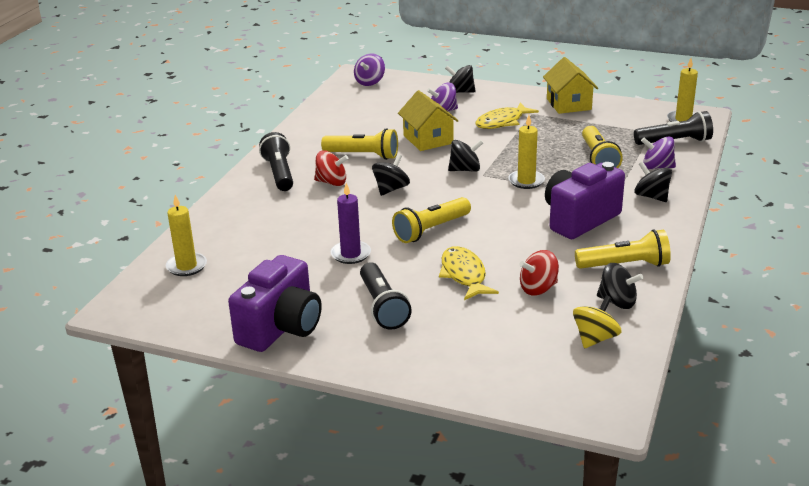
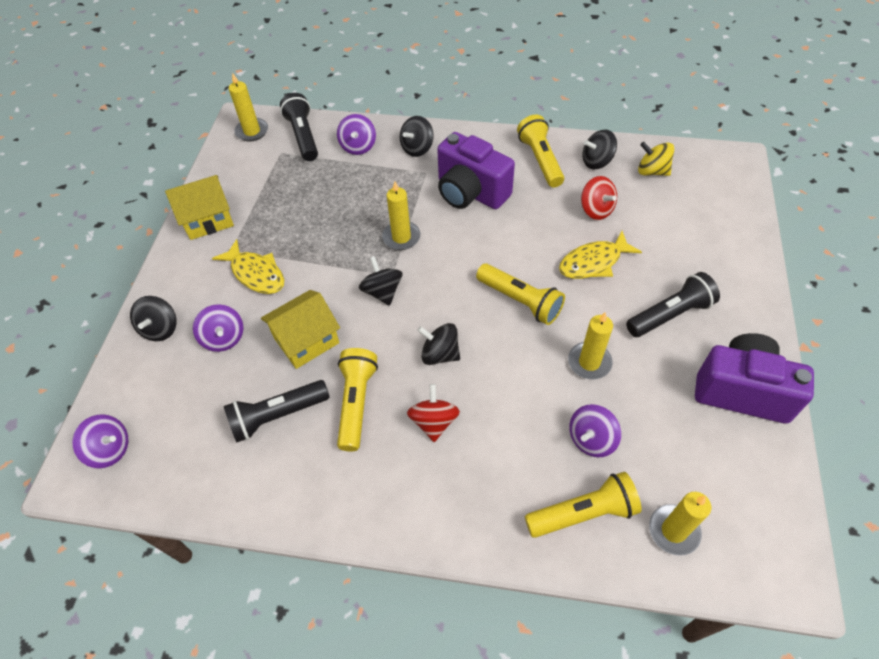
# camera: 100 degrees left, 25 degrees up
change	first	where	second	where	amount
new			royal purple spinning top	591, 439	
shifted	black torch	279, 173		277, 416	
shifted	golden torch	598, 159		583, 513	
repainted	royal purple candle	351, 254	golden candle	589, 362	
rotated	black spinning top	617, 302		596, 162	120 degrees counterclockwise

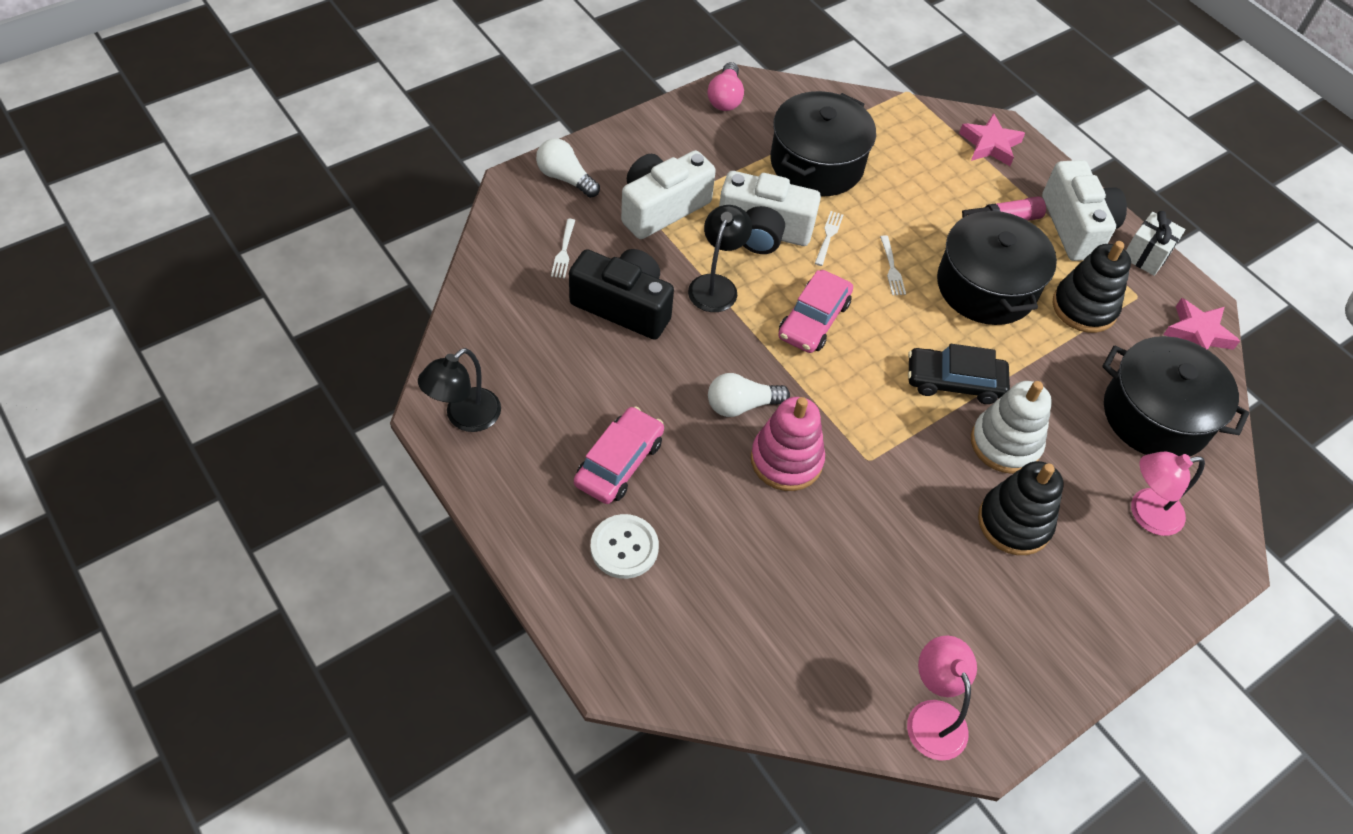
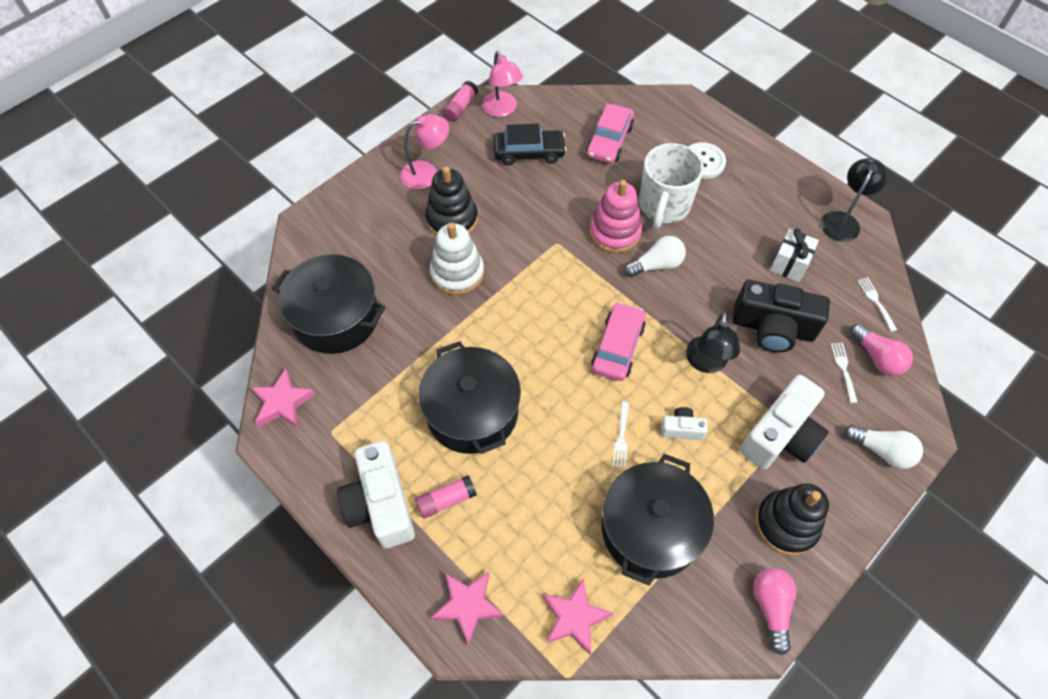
# camera: 175 degrees right, 5 degrees up
change	first	where	second	where	amount
new			rosy glue stick	460, 107	
new			rosy star	574, 618	
new			white tea mug	664, 206	
new			rosy lightbulb	877, 357	
shifted	rosy automobile	619, 463		609, 141	
shifted	white table fork	891, 268		876, 302	
shifted	black automobile	954, 382		529, 152	
shifted	black ring stacker	1084, 307		786, 524	
shifted	white wrapped gift	1146, 255		789, 264	
shifted	rosy reading lamp	1145, 514		427, 173	
scaled	white photo camera	763, 232		681, 429	x0.48

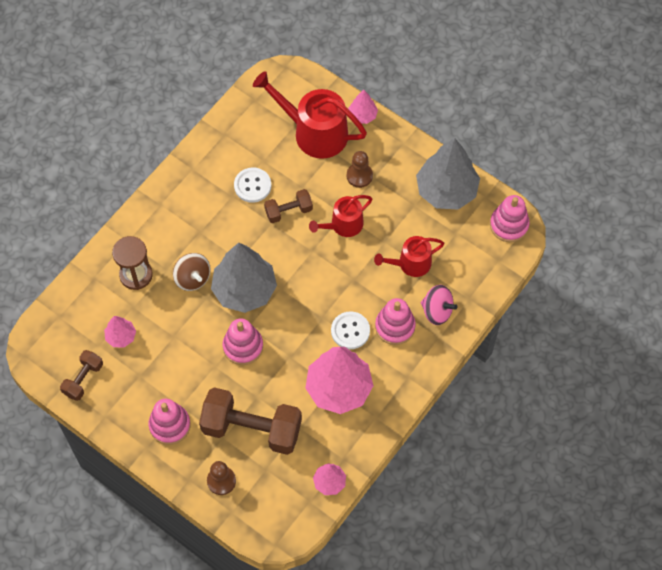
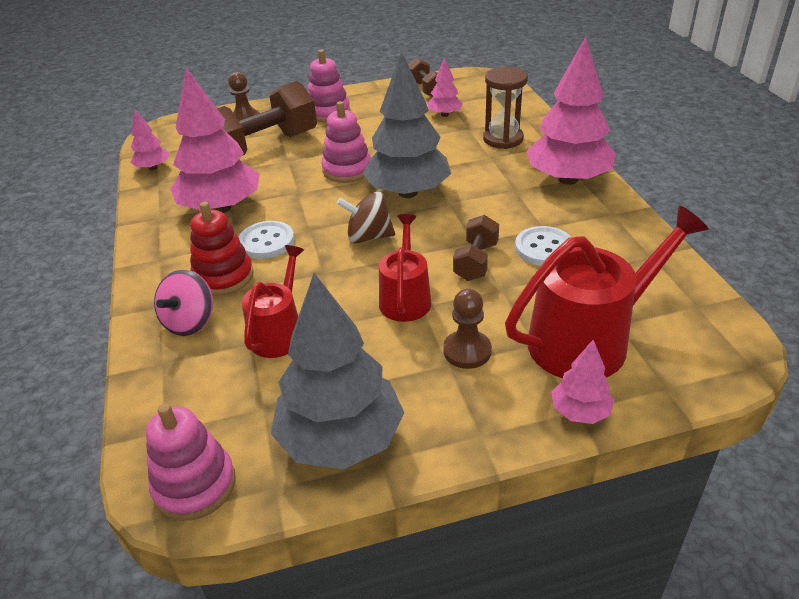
# camera: 130 degrees right, 25 degrees down
change	first	where	second	where	amount
new			rosy fir tree	568, 179	
shifted	dark brown spinning top	192, 278		368, 237	
repainted	rosy ring stacker	395, 326	crimson ring stacker	223, 277	
rotated	rosy spinning top	437, 311		190, 322	45 degrees counterclockwise

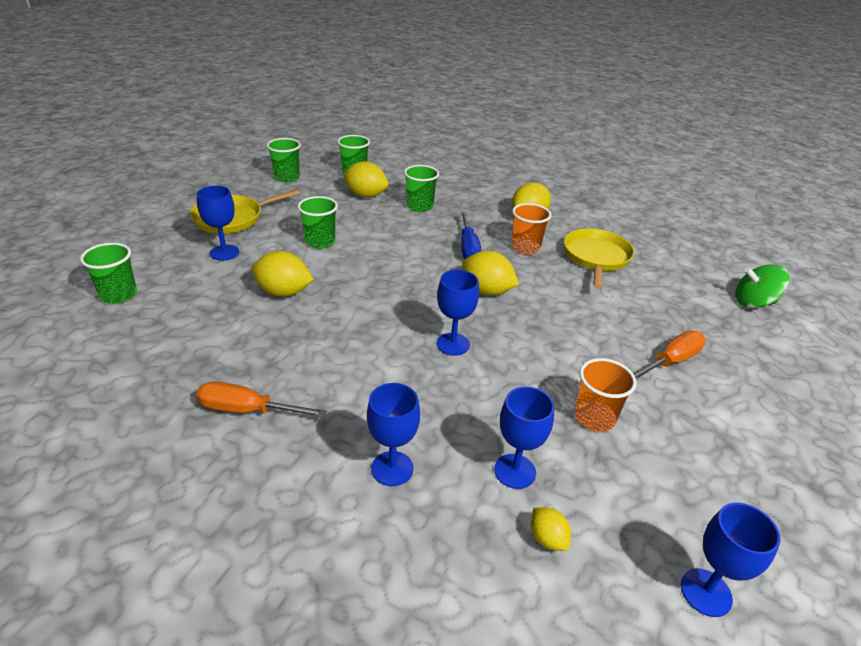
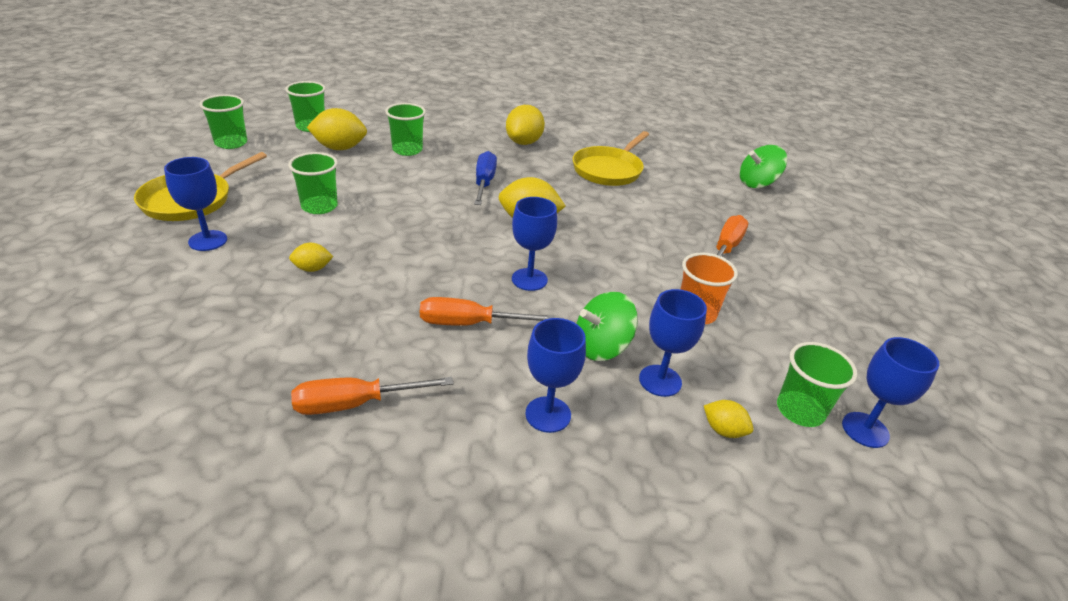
# camera: 25 degrees left, 0 degrees up
change	first	where	second	where	amount
gone	orange beaker	525, 248			
new			orange flat screwdriver	470, 324	
new			emerald spinning top	601, 347	
shifted	emerald beaker	119, 295		800, 410	
rotated	blue flat screwdriver	468, 248		484, 183	150 degrees counterclockwise
rotated	golden pan	596, 258		609, 170	135 degrees counterclockwise
scaled	golden toy lemon	284, 292		312, 269	x0.54

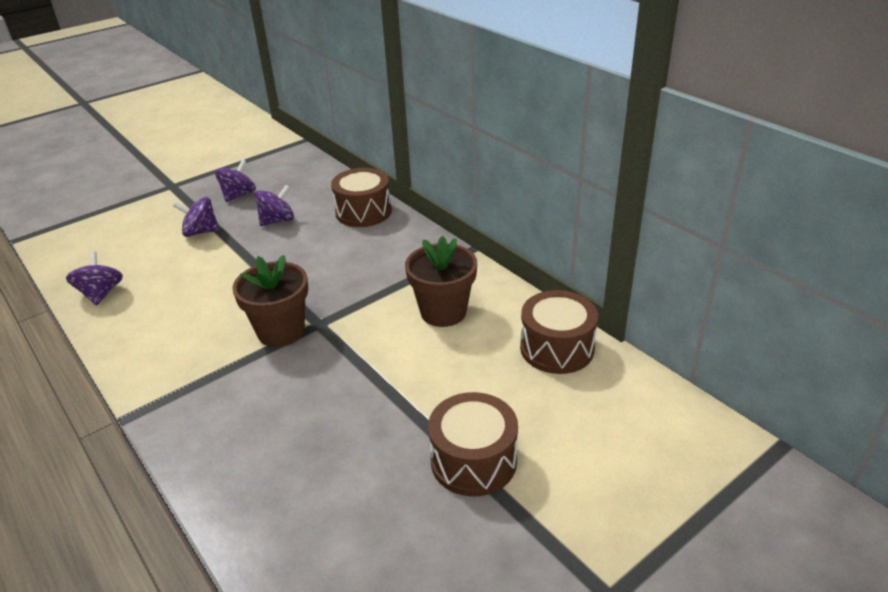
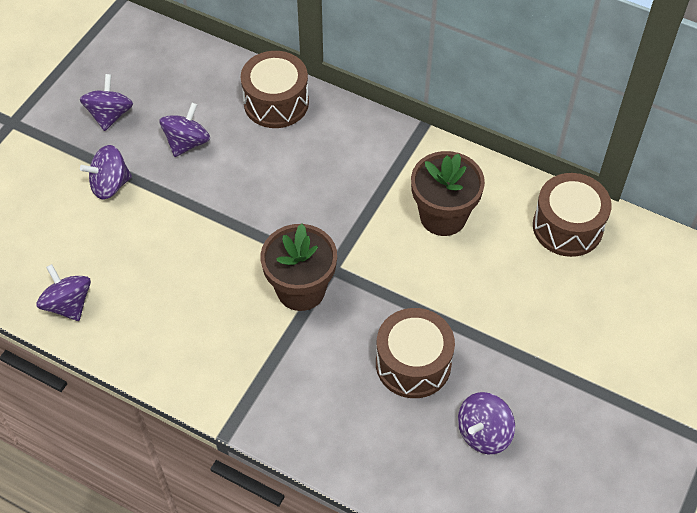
# camera: 25 degrees left, 20 degrees up
change	first	where	second	where	amount
new			royal purple spinning top	483, 433	
shifted	dark brown toy drum	473, 461		413, 364	

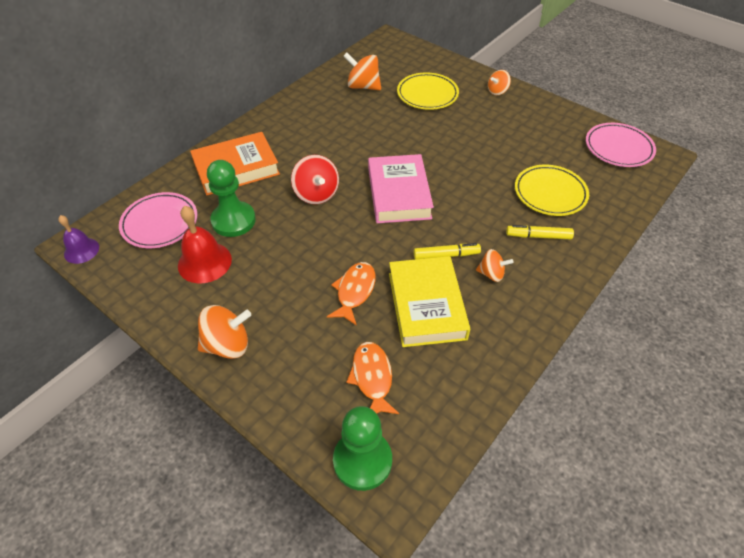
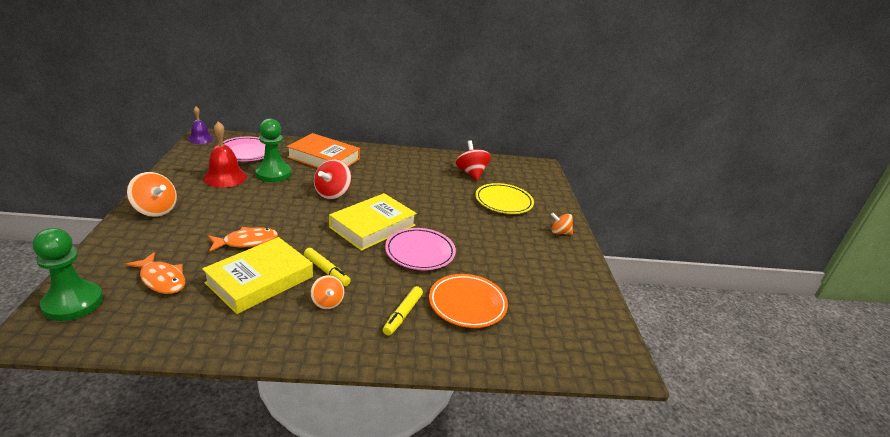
# camera: 45 degrees right, 20 degrees down
change	first	where	second	where	amount
shifted	rosy flat dish	618, 148		420, 252	
repainted	orange spinning top	363, 86	crimson spinning top	471, 173	
repainted	rosy hardback	398, 193	golden hardback	372, 226	
repainted	golden flat dish	550, 193	orange flat dish	467, 304	
rotated	orange toy fish	372, 378		161, 279	90 degrees clockwise
rotated	golden marker	538, 236		402, 314	120 degrees counterclockwise

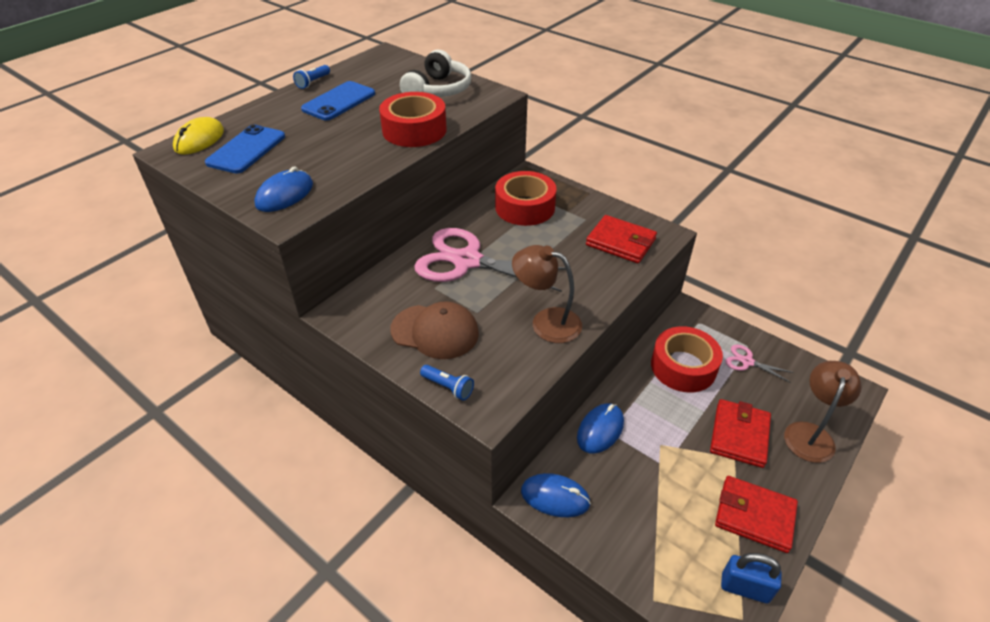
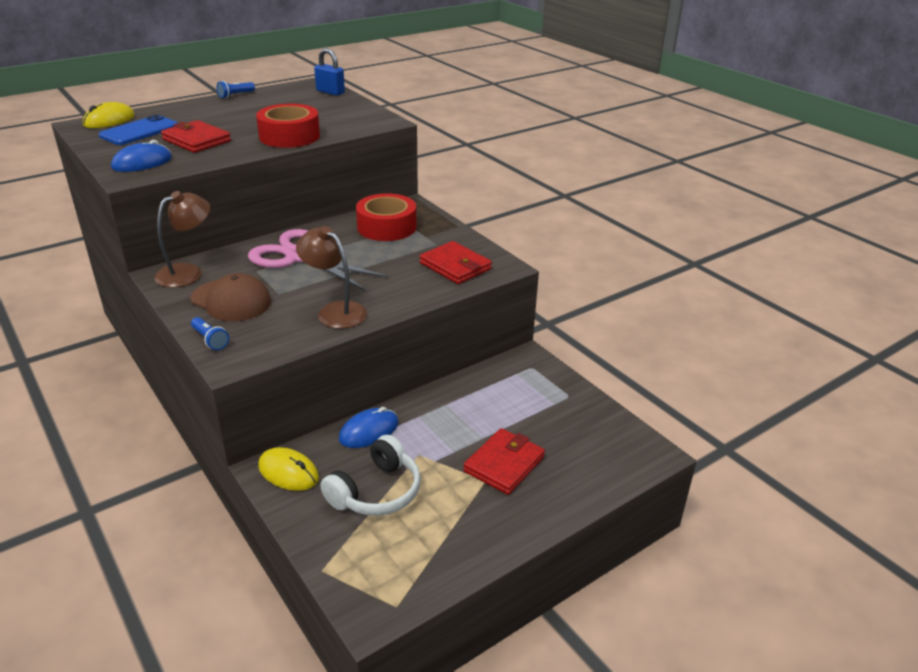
# camera: 15 degrees right, 10 degrees down
change	first	where	second	where	amount
gone	blue mobile phone	339, 101			
gone	crimson sticky tape	683, 367			
gone	rosy scissors	747, 362			
shifted	white headset	438, 90		376, 492	
shifted	crimson card wallet	754, 516		196, 140	
shifted	blue padlock	745, 588		330, 92	
shifted	dark brown reading lamp	810, 433		187, 272	
repainted	blue computer mouse	555, 497	golden computer mouse	288, 472	

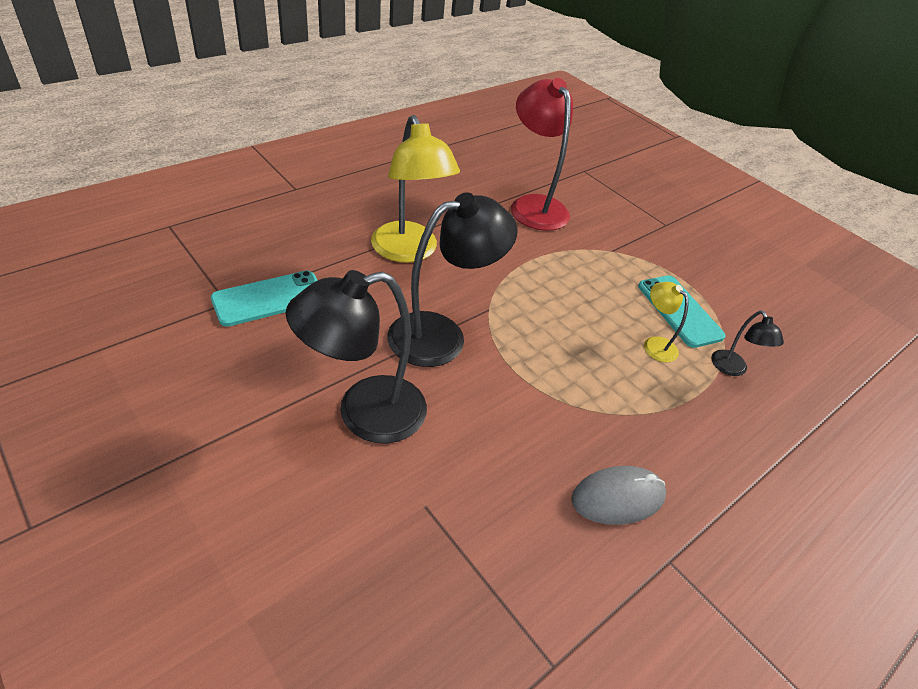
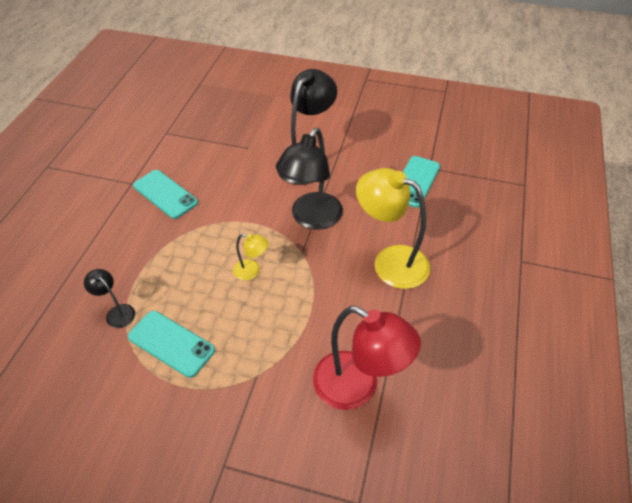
# camera: 150 degrees right, 5 degrees up
change	first	where	second	where	amount
shifted	golden reading lamp	655, 344		252, 271	
swapped	ash-grey computer mouse	618, 497	turquoise mobile phone	165, 194	

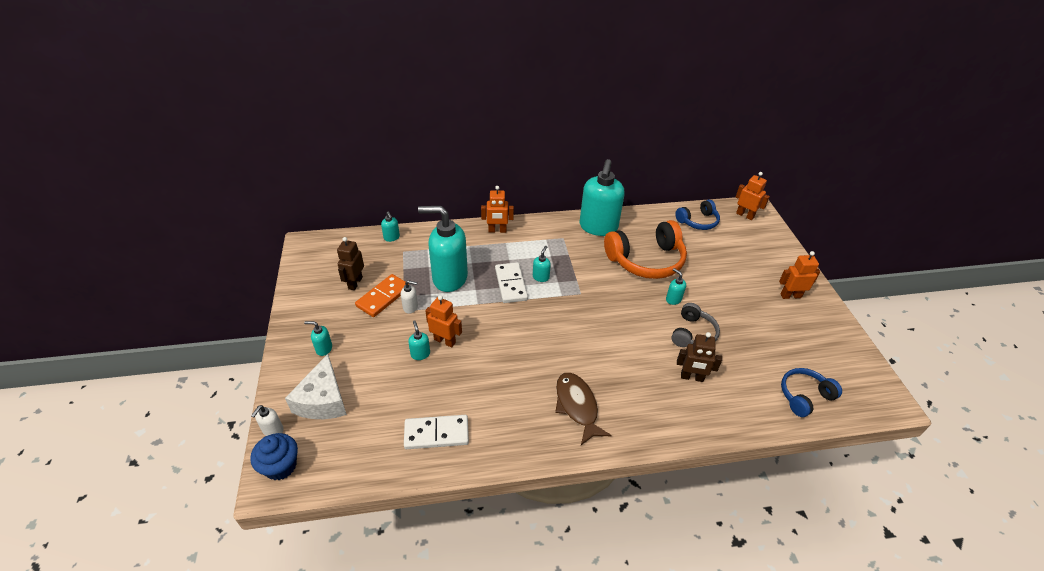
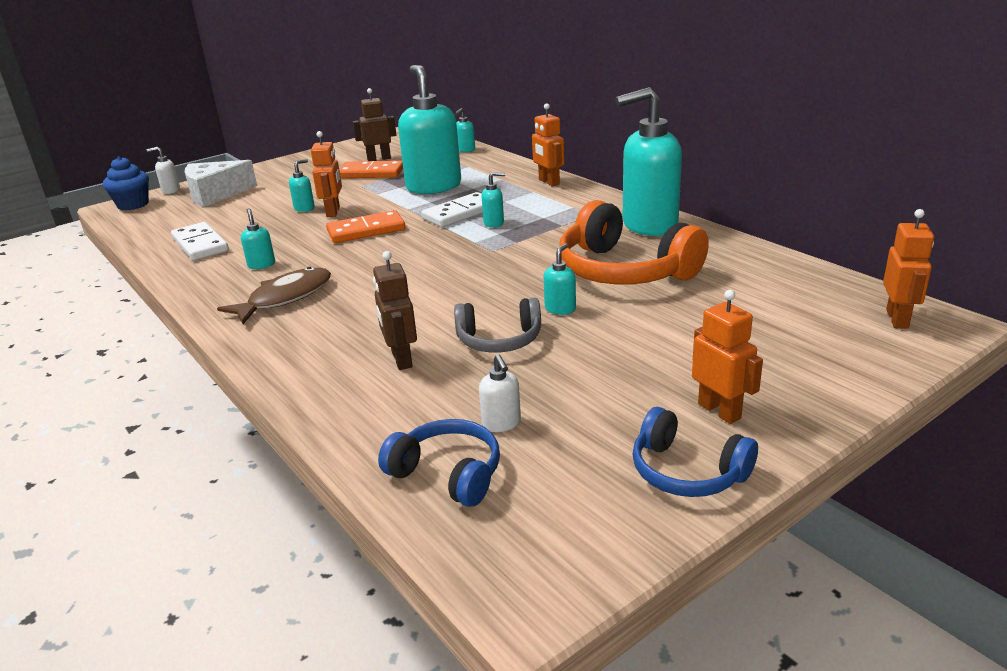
# camera: 65 degrees right, 15 degrees down
change	first	where	second	where	amount
new			orange domino tile	366, 230	
shifted	turquoise soap pump	324, 349		261, 265	
shifted	white soap pump	410, 307		501, 424	
shifted	blue headset	698, 221		687, 471	

